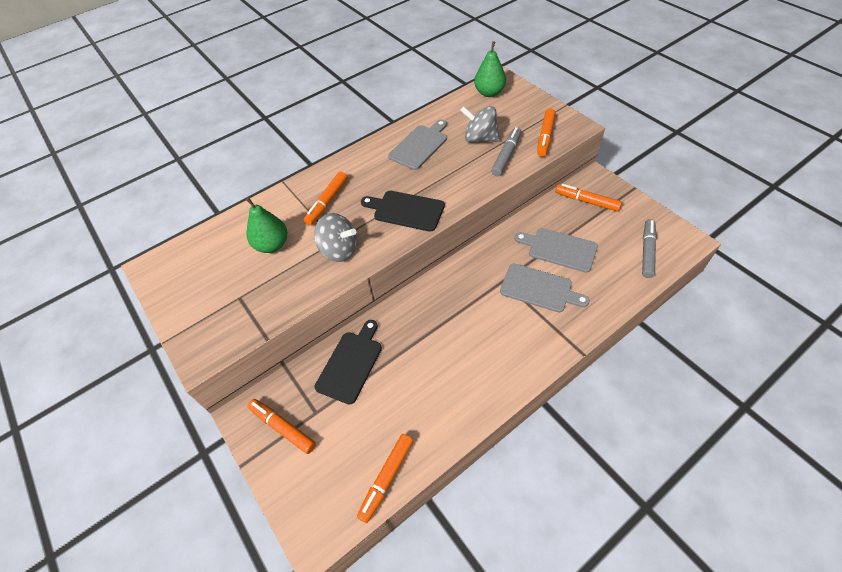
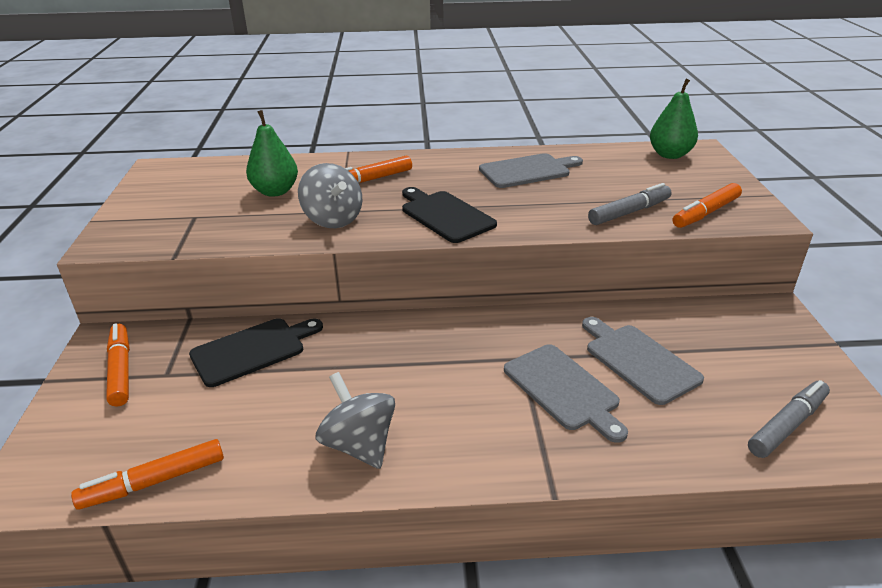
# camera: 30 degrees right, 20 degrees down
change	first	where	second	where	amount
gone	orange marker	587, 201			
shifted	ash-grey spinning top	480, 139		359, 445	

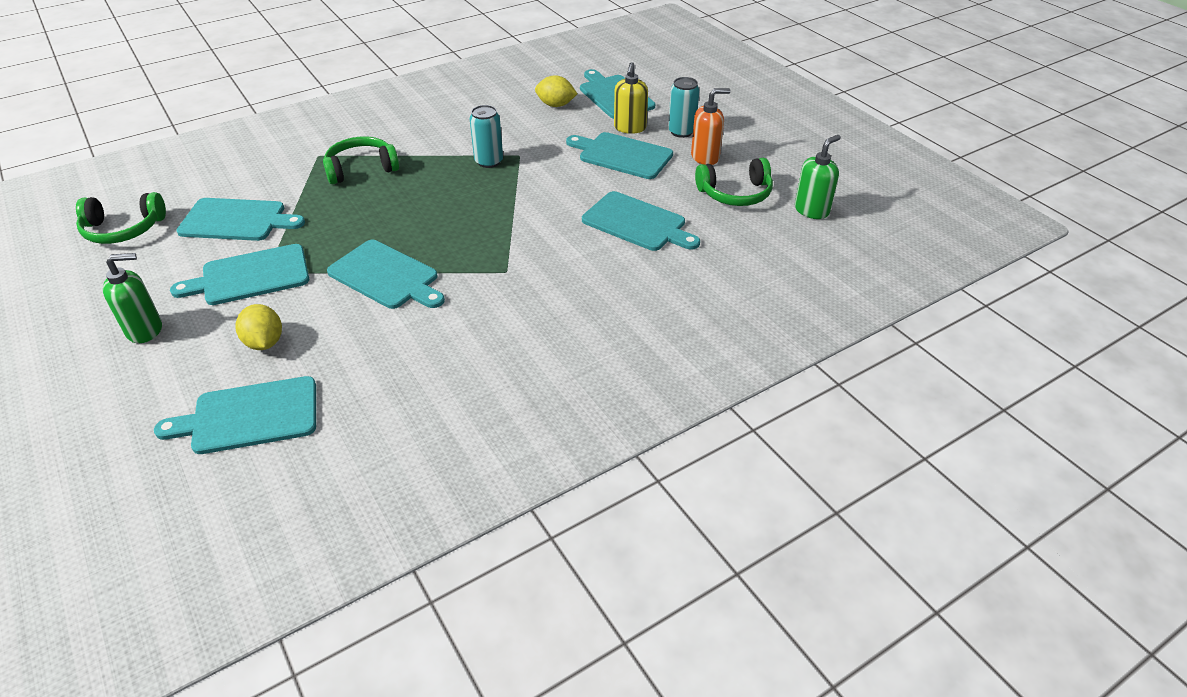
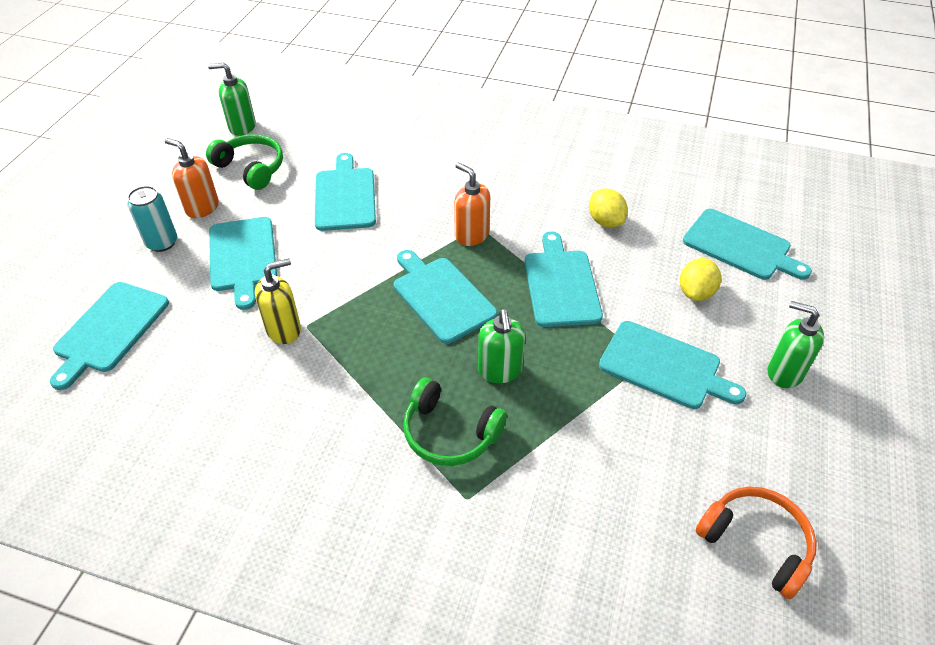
# camera: 130 degrees left, 5 degrees up
change	first	where	second	where	amount
gone	turquoise can	489, 161			
new			orange soap pump	471, 235	
new			emerald soap pump	500, 371	
shifted	turquoise chopping board	237, 220		441, 296	
shifted	golden toy lemon	556, 105		605, 221	
shifted	golden soap pump	629, 128		284, 329	
repainted	emerald headset	123, 229	orange headset	756, 542	

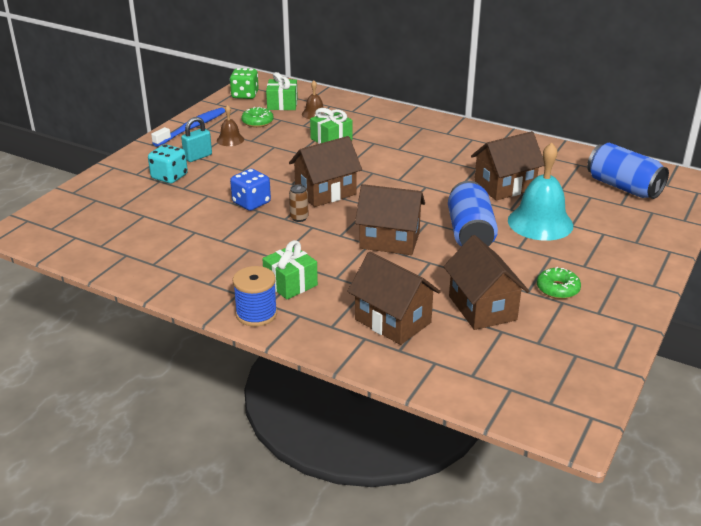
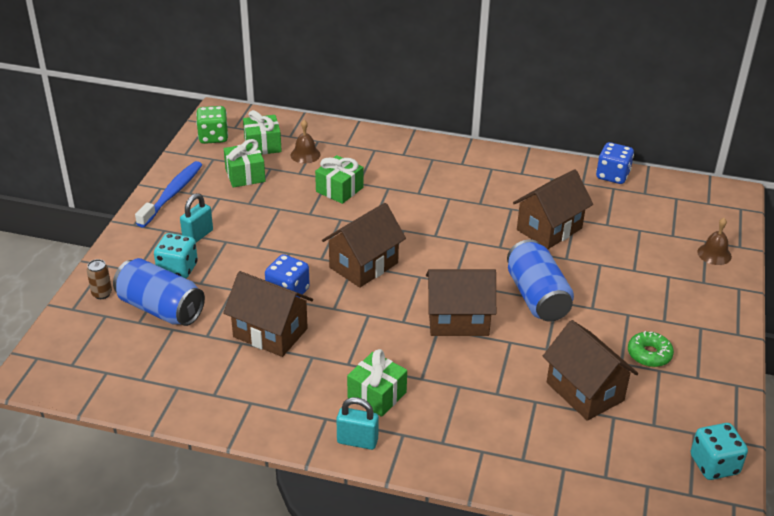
# camera: 15 degrees left, 5 degrees up
change	first	where	second	where	amount
gone	turquoise school bell	540, 222			
new			blue dice	612, 176	
new			turquoise dice	714, 465	
shifted	dark brown school bell	230, 140		714, 254	
shifted	dark brown can	299, 218		102, 294	
shifted	dark brown house	392, 321		270, 333	
shifted	blue can	623, 187		160, 309	
swapped	blue reel of thread	256, 314	turquoise padlock	357, 441	
swapped	emerald donut	257, 122	emerald wrapped gift	245, 175	

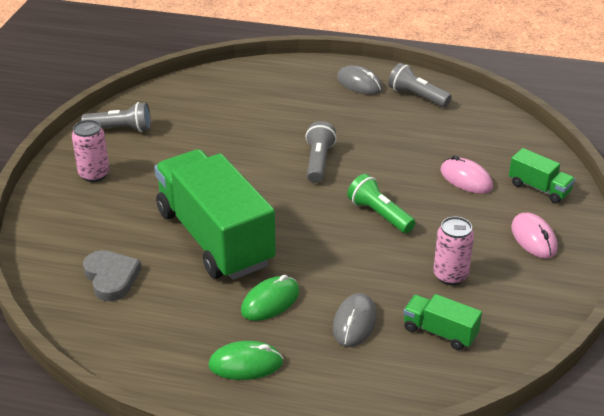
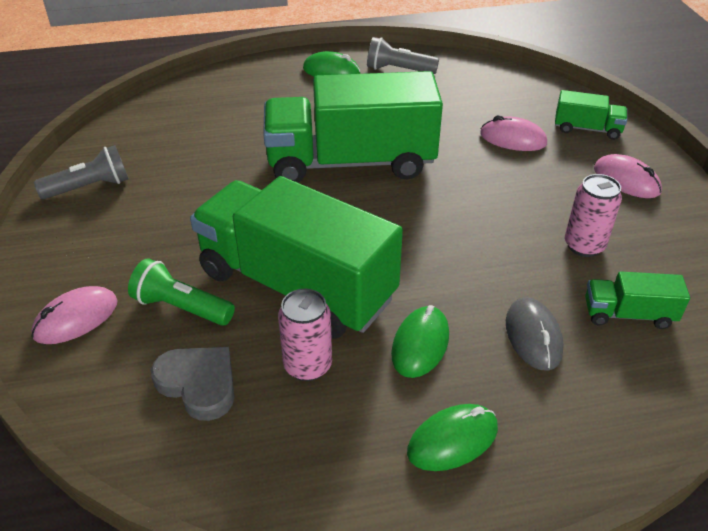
# camera: 25 degrees left, 5 degrees up
change	first	where	second	where	amount
new			rosy computer mouse	76, 319	
shifted	rosy can	94, 174		307, 366	
shifted	emerald torch	379, 215		182, 307	
swapped	ash-grey torch	318, 162	emerald truck	350, 162	
repainted	ash-grey computer mouse	359, 84	emerald computer mouse	331, 71	

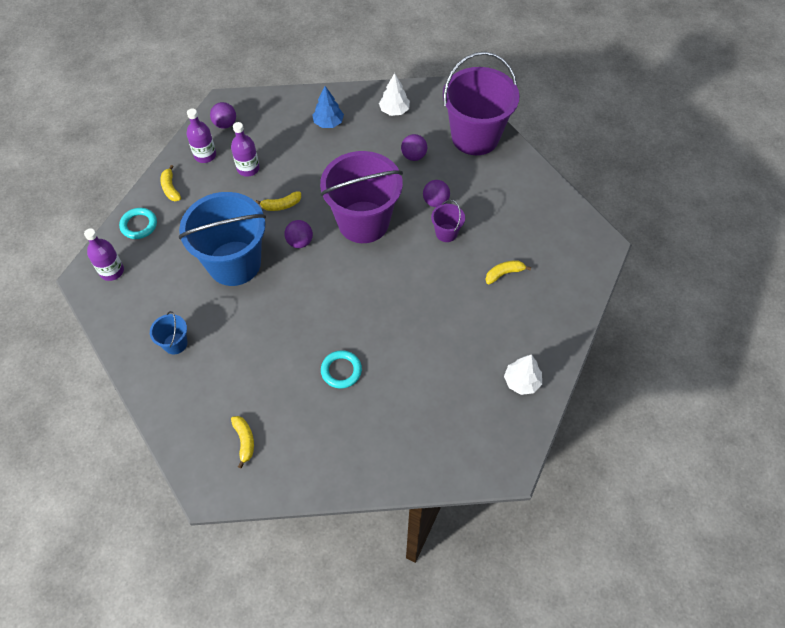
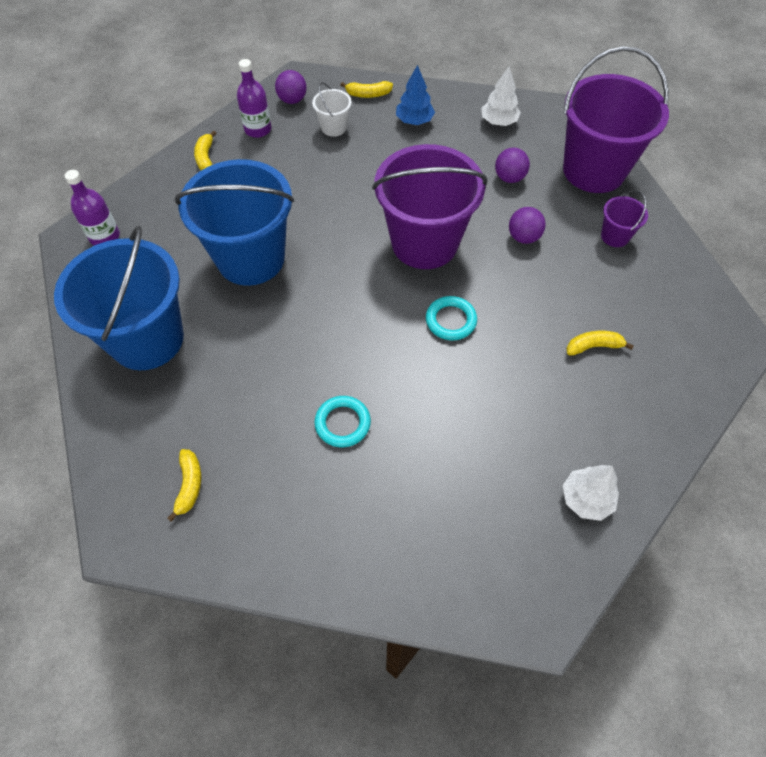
# camera: 15 degrees right, 0 degrees up
change	first	where	second	where	amount
gone	royal purple bottle	248, 168			
gone	royal purple sphere	300, 242			
new			white bucket	333, 127	
shifted	turquoise torus	139, 225		451, 320	
shifted	golden banana fruit	281, 205		368, 94	
shifted	royal purple bucket	446, 233		615, 236	
scaled	blue bucket	175, 343		147, 339	x2.35

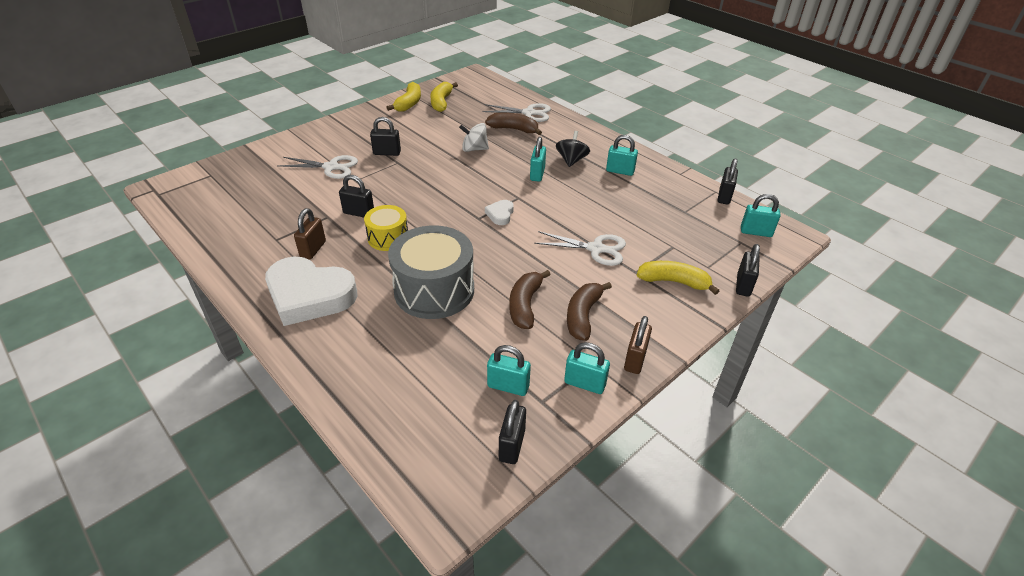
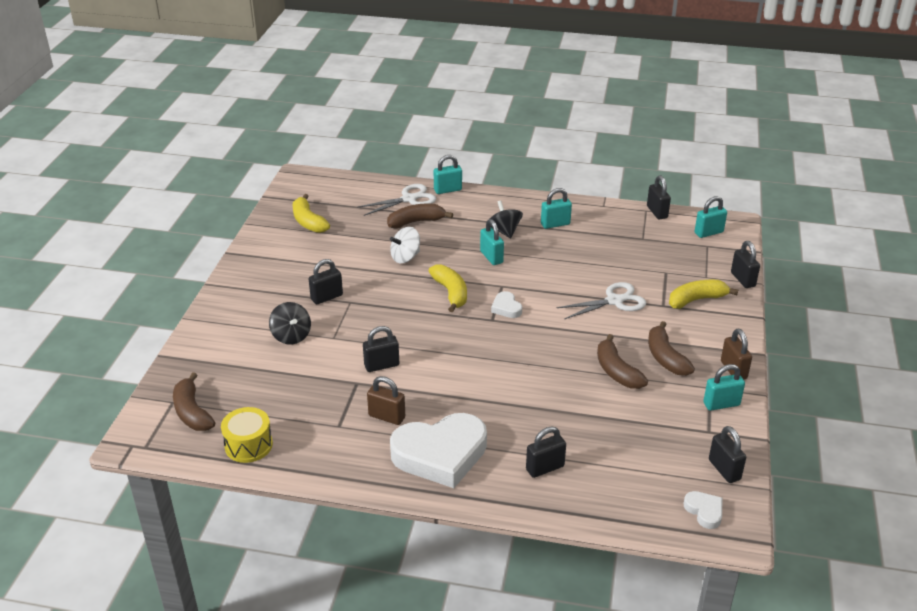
# camera: 35 degrees left, 5 degrees down
change	first	where	second	where	amount
gone	ash-grey toy drum	434, 290			
new			dark brown banana fruit	192, 412	
new			black padlock	545, 468	
new			white heart	704, 511	
shifted	golden toy drum	388, 238		248, 445	
shifted	golden banana fruit	409, 103		451, 293	
shifted	turquoise padlock	508, 386		447, 190	
swapped	white scissors	331, 167	black spinning top	291, 336	
rotated	dark brown padlock	313, 249		387, 417	45 degrees counterclockwise

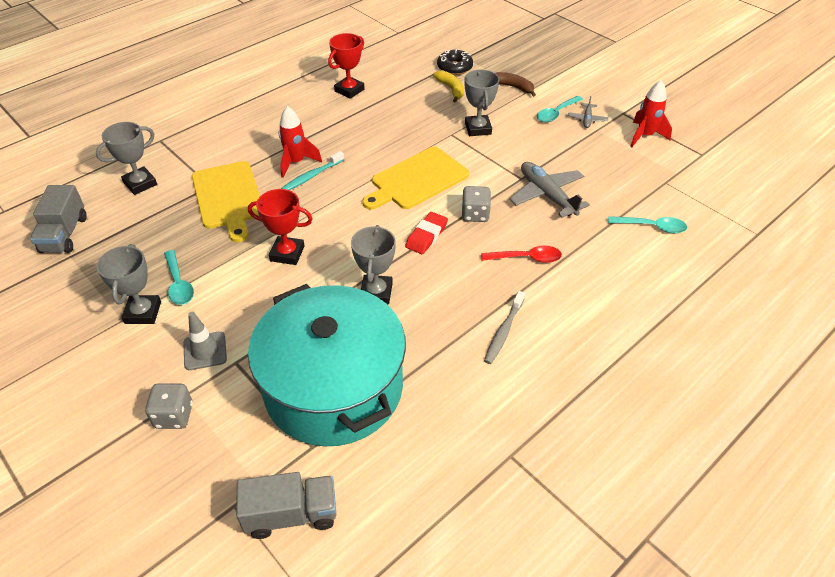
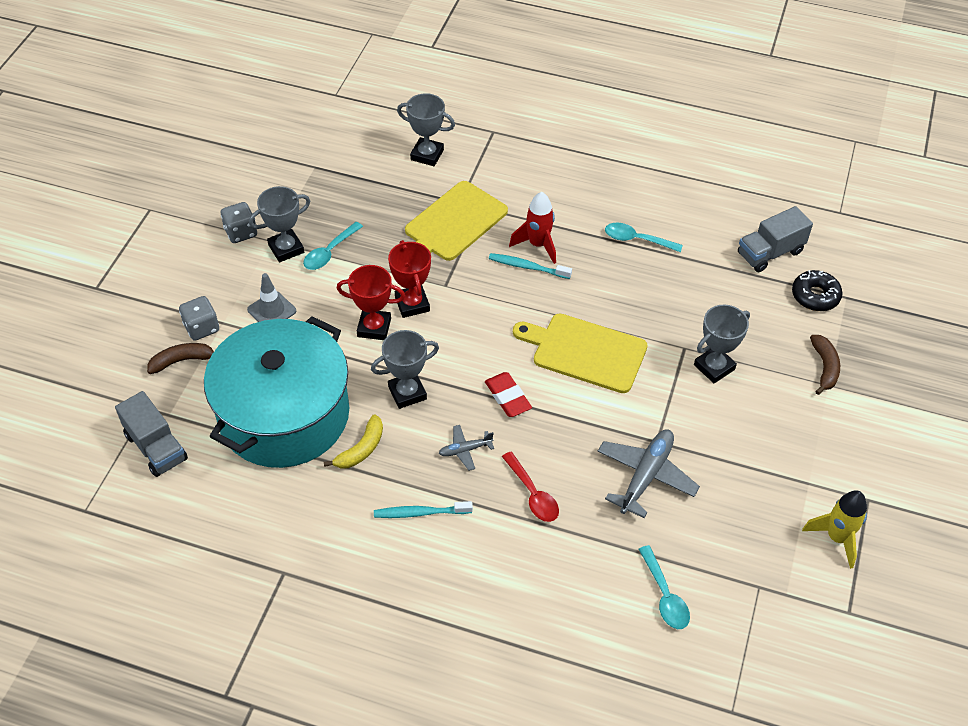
# camera: 60 degrees right, 5 degrees up
change	first	where	second	where	amount
new			dark brown banana fruit	182, 361	
shifted	ash-grey truck	64, 234		770, 253	
shifted	crimson trophy	349, 90		374, 327	
shifted	golden banana fruit	451, 89		361, 449	
shifted	ash-grey dice	475, 214		241, 232	
shifted	turquoise tablespoon	556, 113		636, 239	
shifted	ash-grey plane	587, 119		465, 450	
repainted	ash-grey tooth brush	503, 332	turquoise tooth brush	420, 513	
repainted	crimson spaceship	645, 136	golden spaceship	837, 538	
rotated	crimson gum eraser	426, 235		508, 397	60 degrees clockwise

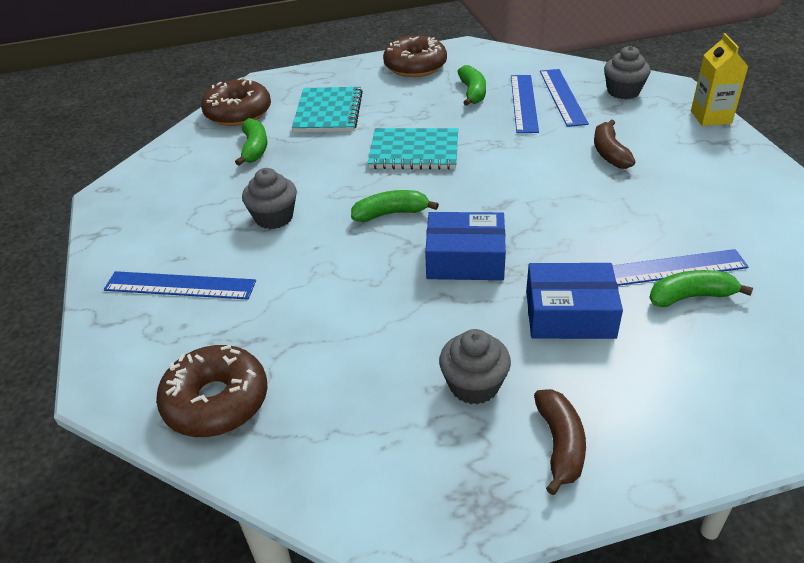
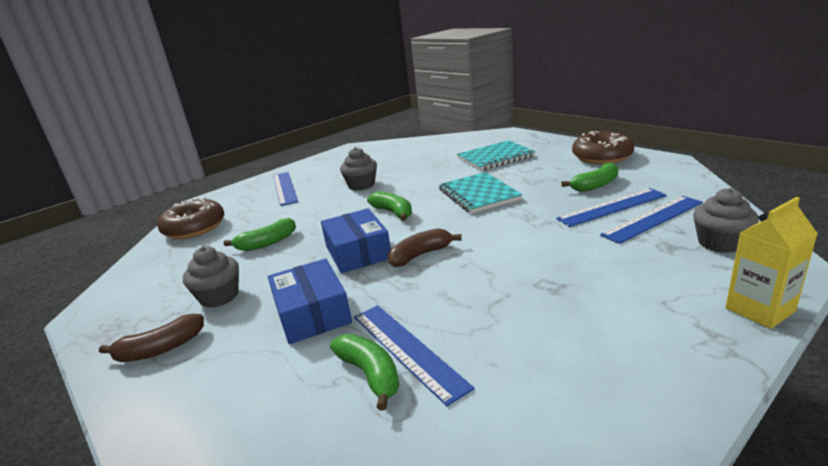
# camera: 65 degrees right, 15 degrees down
change	first	where	second	where	amount
gone	dark brown donut	238, 113			
shifted	emerald banana fruit	254, 148		267, 243	
shifted	dark brown banana fruit	609, 153		420, 255	

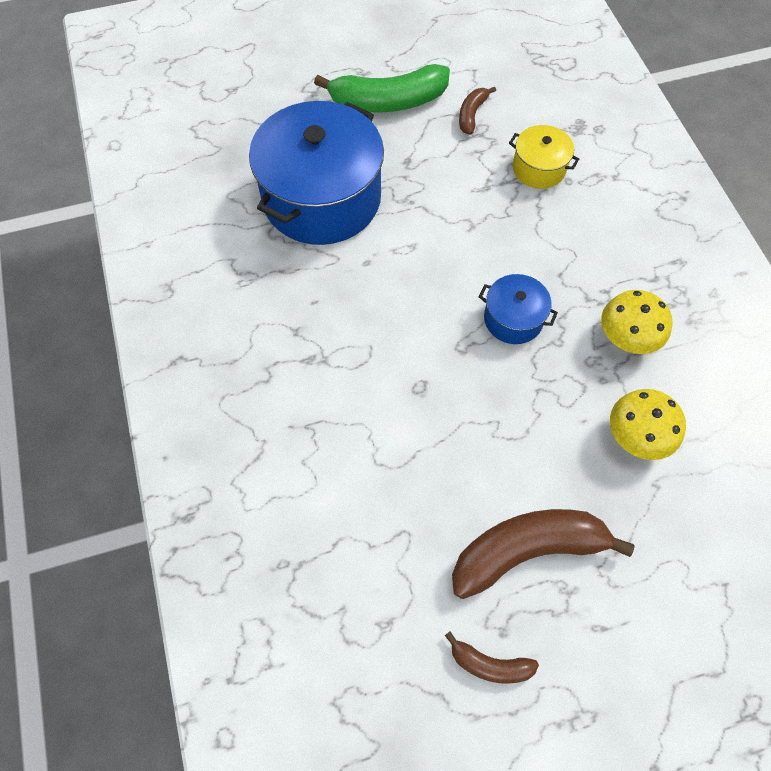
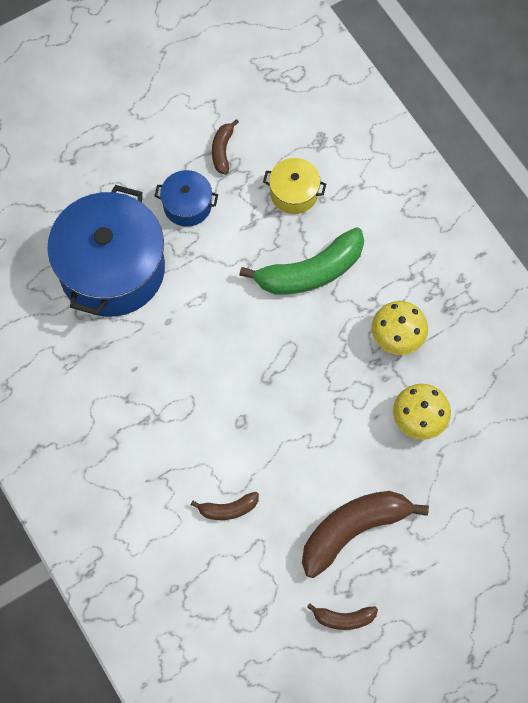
# camera: 15 degrees left, 5 degrees up
change	first	where	second	where	amount
new			dark brown banana fruit	228, 509	
shifted	emerald banana fruit	388, 101		310, 272	
shifted	blue stockpot	513, 319		187, 205	

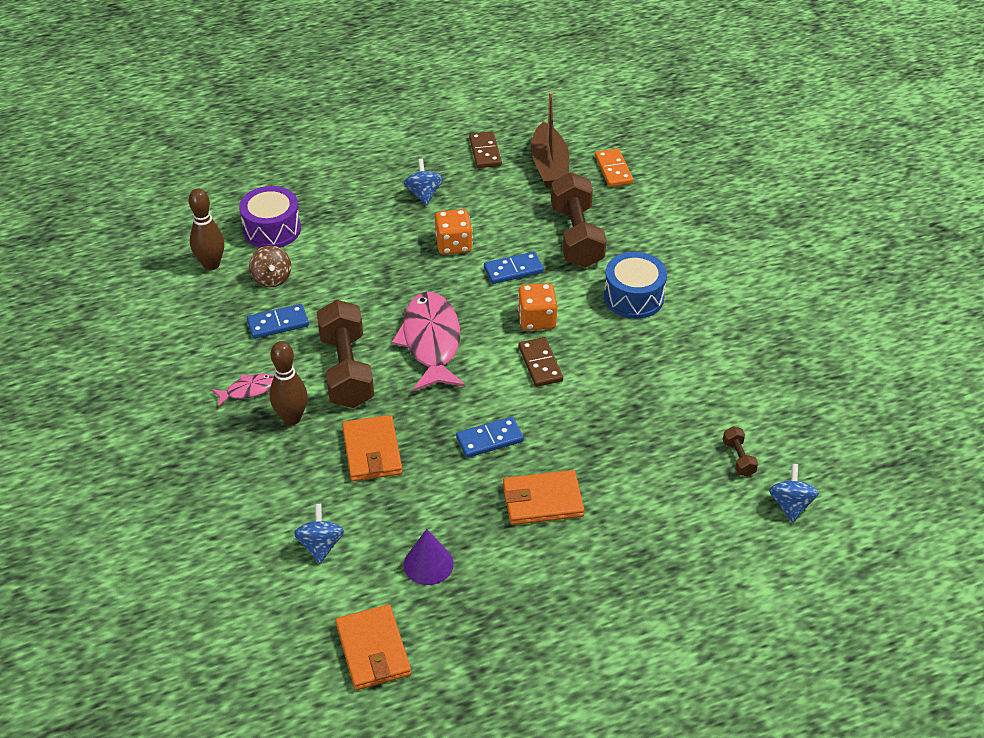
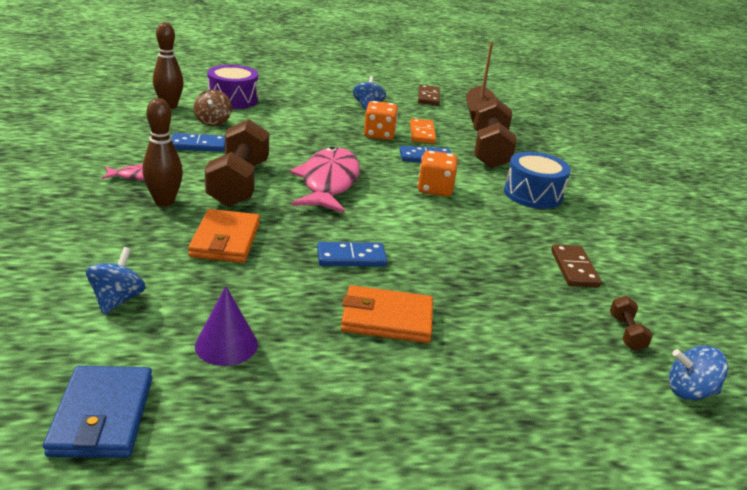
# camera: 10 degrees right, 15 degrees down
change	first	where	second	where	amount
shifted	dark brown domino tile	540, 364		574, 268	
shifted	orange domino tile	613, 170		422, 133	
repainted	orange card wallet	373, 650	blue card wallet	102, 416	
rotated	blue spinning top	790, 505		689, 391	105 degrees counterclockwise

